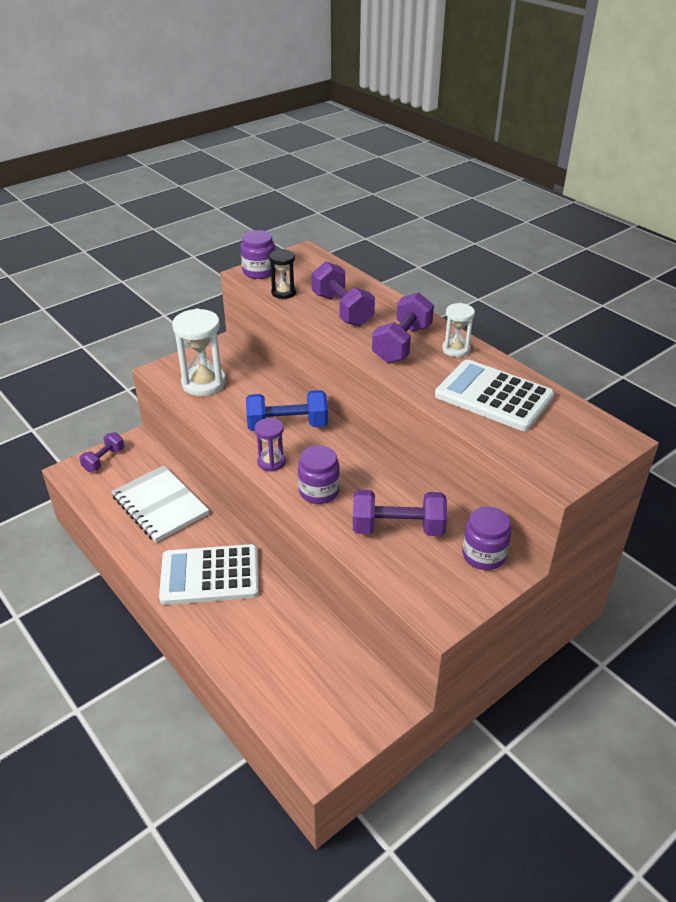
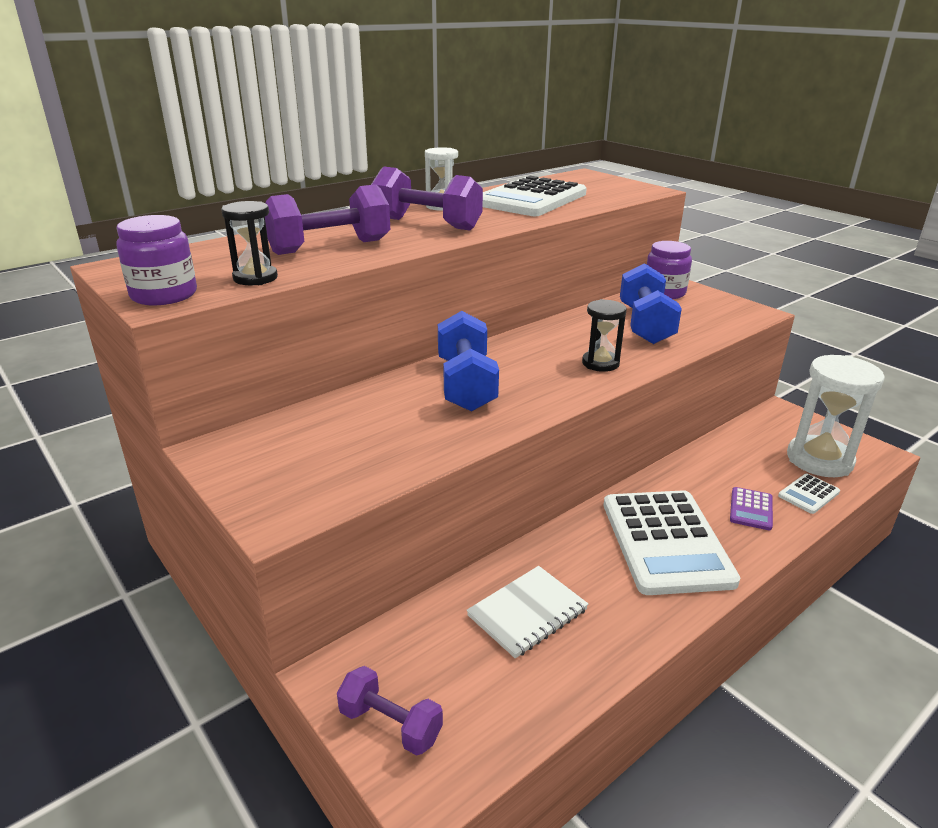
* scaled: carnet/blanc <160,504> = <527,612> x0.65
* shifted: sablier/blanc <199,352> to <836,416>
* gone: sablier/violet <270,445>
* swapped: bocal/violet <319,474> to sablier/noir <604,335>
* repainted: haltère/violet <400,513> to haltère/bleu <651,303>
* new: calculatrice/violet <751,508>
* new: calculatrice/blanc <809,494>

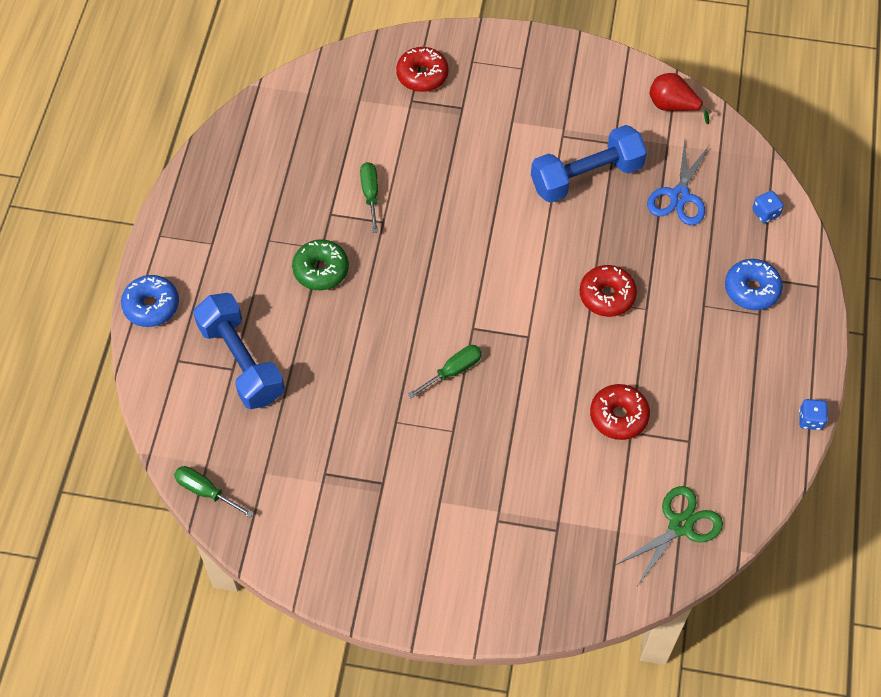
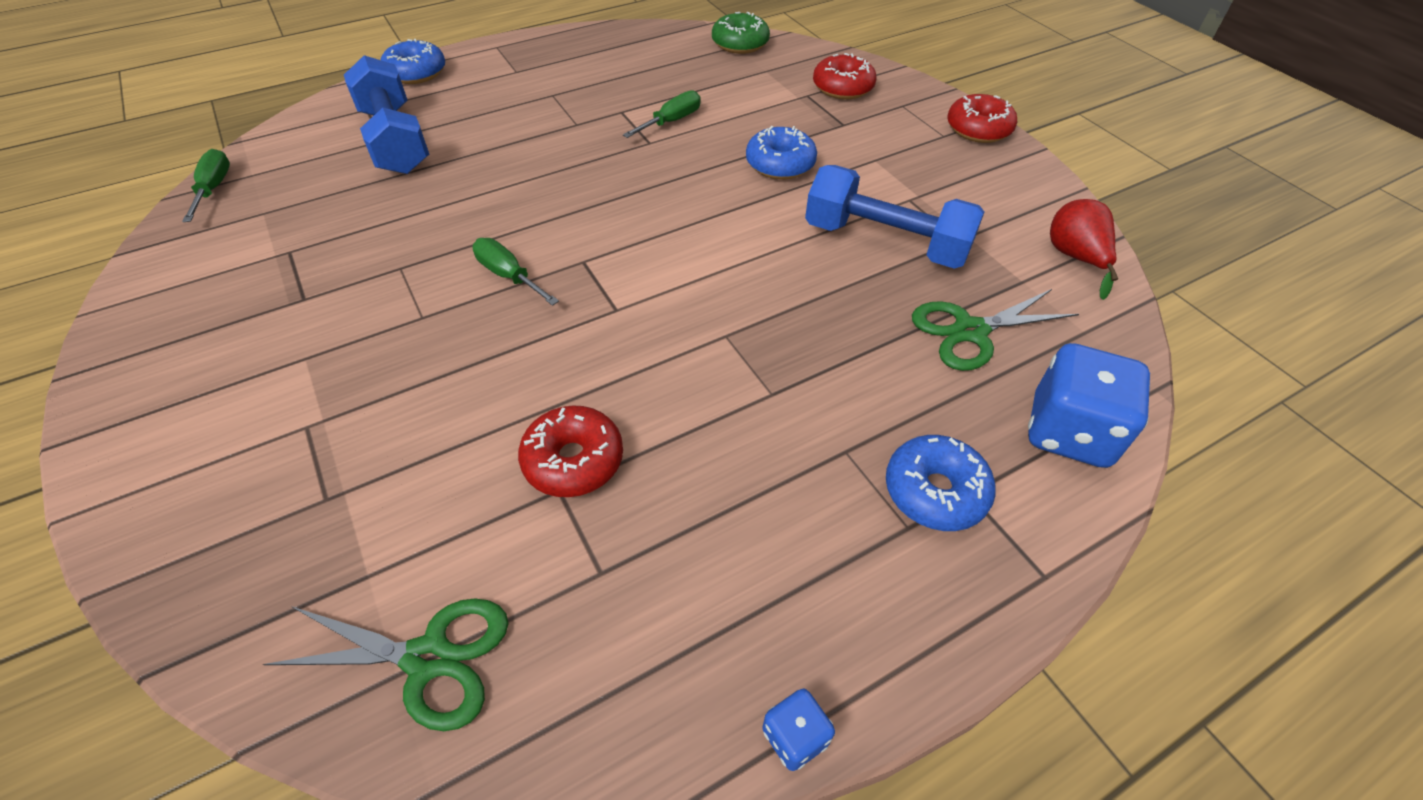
* rotated: haltère/bleu <239,351> = <386,114> 45 degrees counterclockwise
* shifted: beignet/vert <320,265> to <741,33>
* rotated: tournevis/vert <445,371> = <515,272> 150 degrees counterclockwise
* shifted: beignet/rouge <608,291> to <982,118>
* repainted: ciseaux/bleu <678,183> to ciseaux/vert <995,330>
* scaled: dé/bleu <768,207> = <1089,405> x2.09
* new: beignet/bleu <781,152>

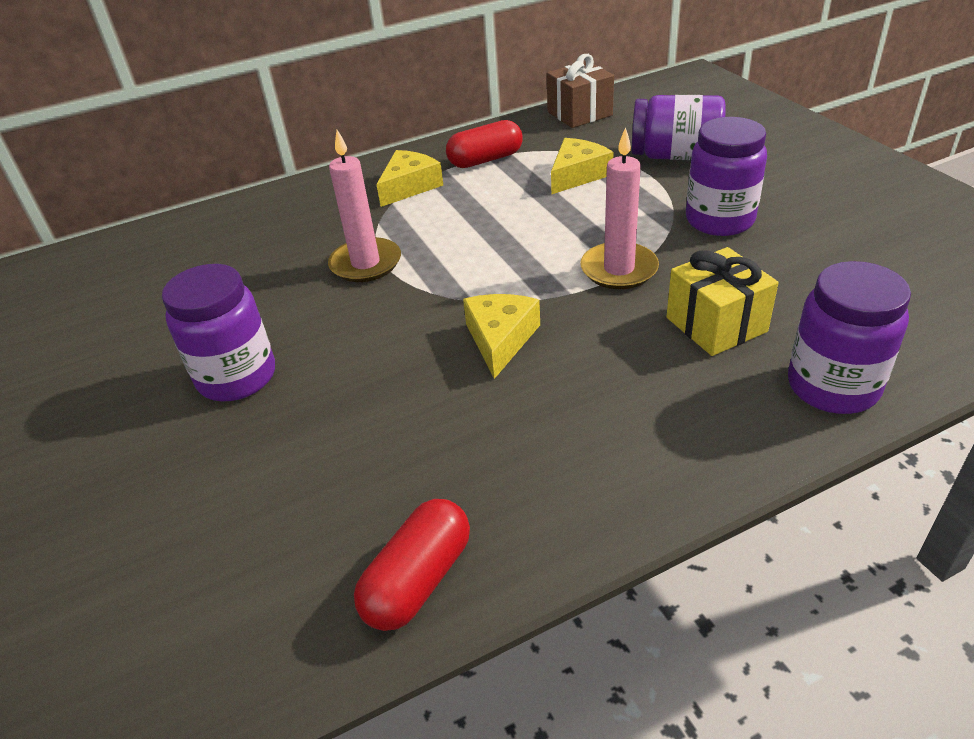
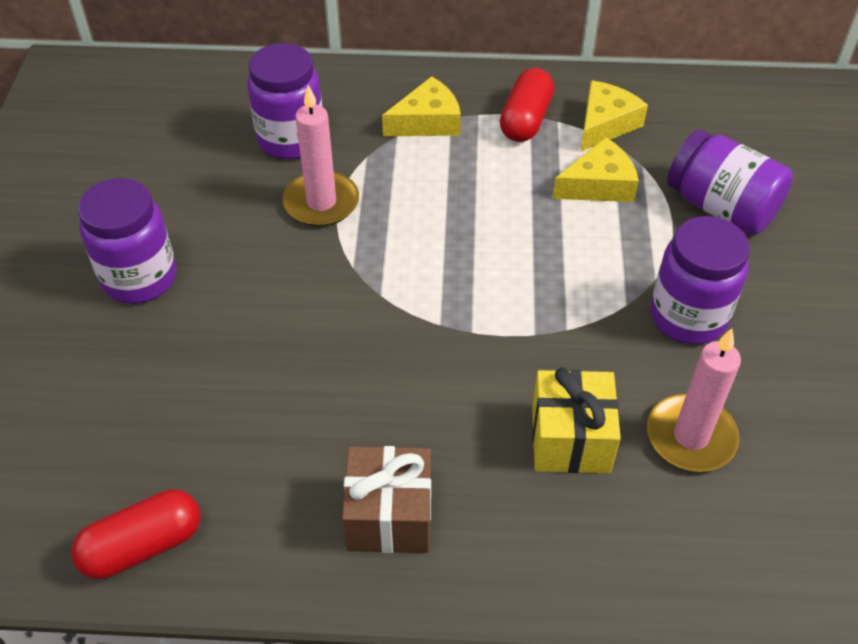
* rotated: gélule/rouge <484,144> = <527,105> 75 degrees counterclockwise
* shifted: fromage/jaune <501,336> to <614,116>
* shifted: cadeau/marron <580,91> to <386,499>
* shifted: bougie/rose <619,208> to <694,400>
* shifted: bocal/violet <849,337> to <284,101>

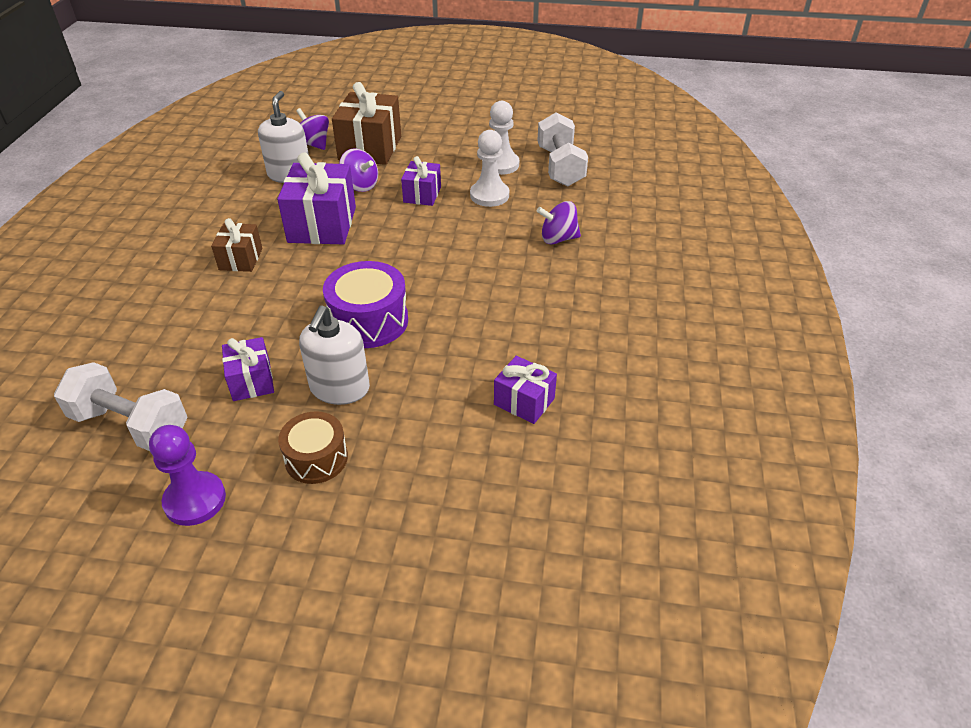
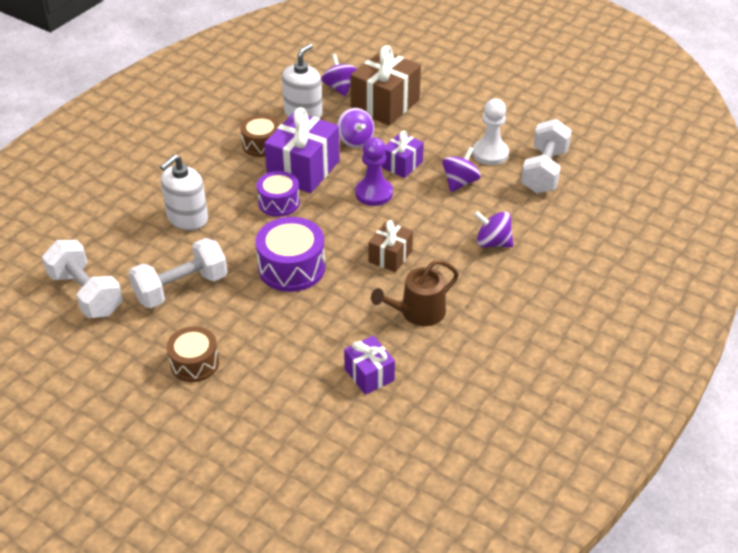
* shifted: pion/violet <187,475> to <374,171>
* shifted: cadeau/marron <236,245> to <391,246>
* swapped: cadeau/violet <248,369> to haltère/blanc <178,273>
* shifted: distributeur de savon/blanc <334,355> to <184,192>
* swapped: pion/blanc <489,168> to toupie/violet <461,169>
* new: tambour/marron <260,136>
* new: tambour/violet <278,194>
* new: arrosoir/marron <415,293>

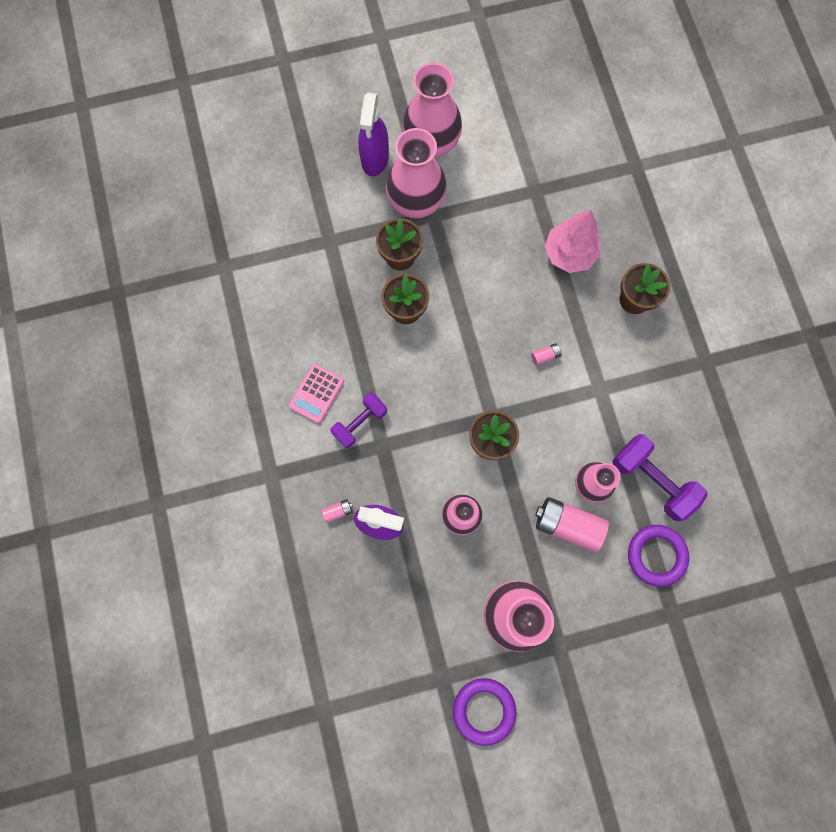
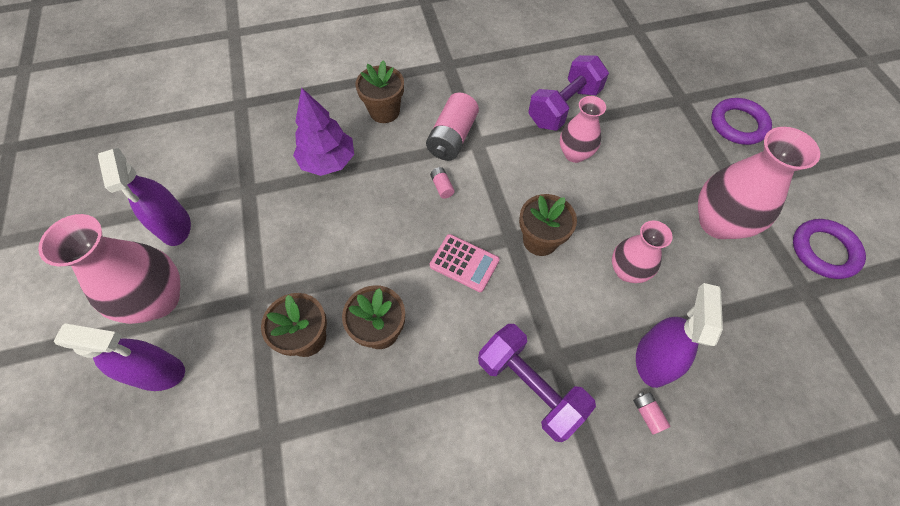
* shifted: calculatrice/rose <316,394> to <465,263>
* scaled: haltère/violet <358,420> = <537,383> x1.52
* gone: vase/rose <416,173>
* shifted: pile/rose <572,524> to <452,126>
* repainted: arbre/rose <572,241> to arbre/violet <323,131>
* shifted: anneau/violet <658,556> to <741,121>
* new: vaporisateur/violet <144,197>

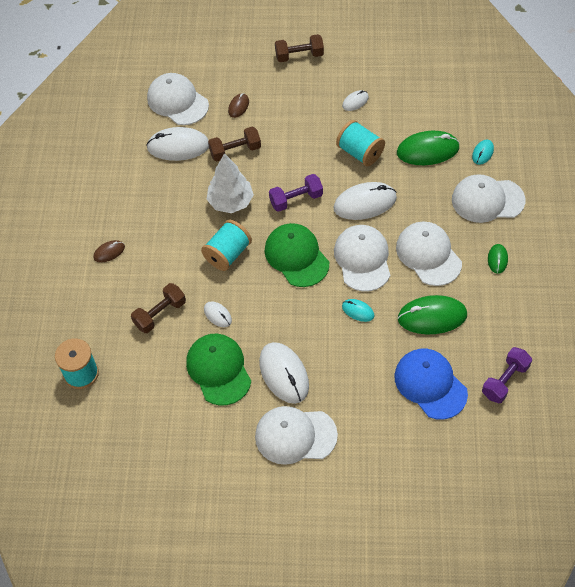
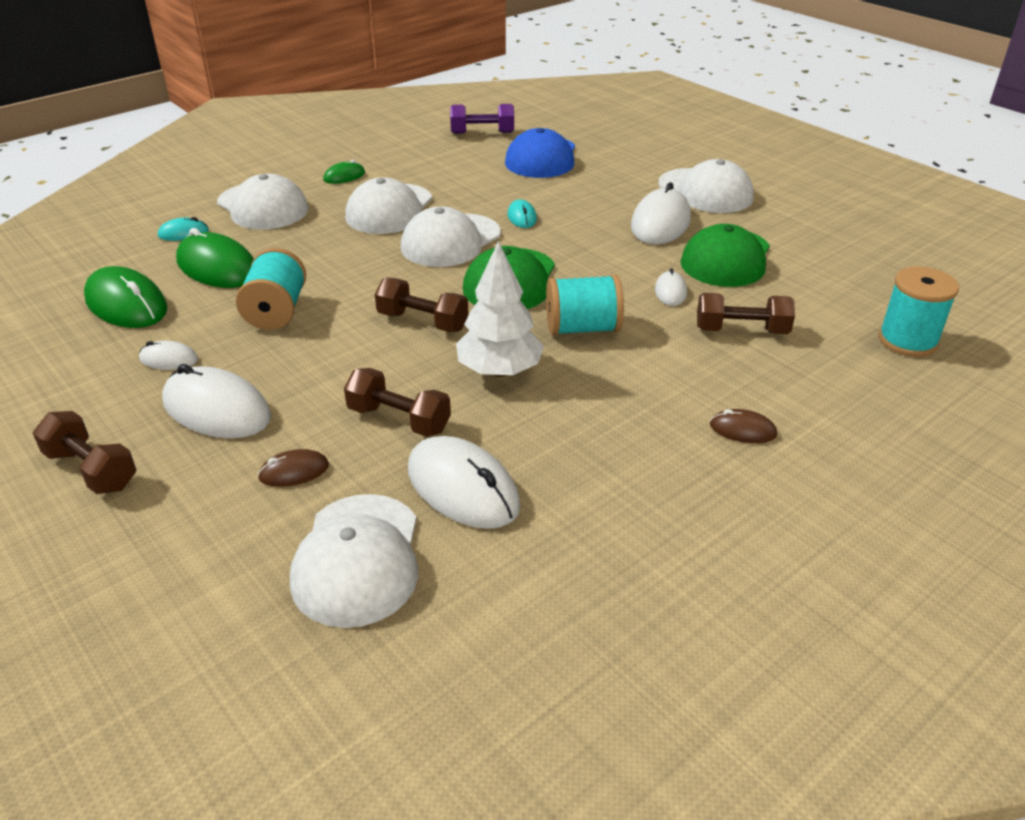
* repainted: haltère/violet <296,193> to haltère/marron <422,304>
* shifted: souris/blanc <365,201> to <216,401>
* shifted: souris/vert <432,314> to <125,297>

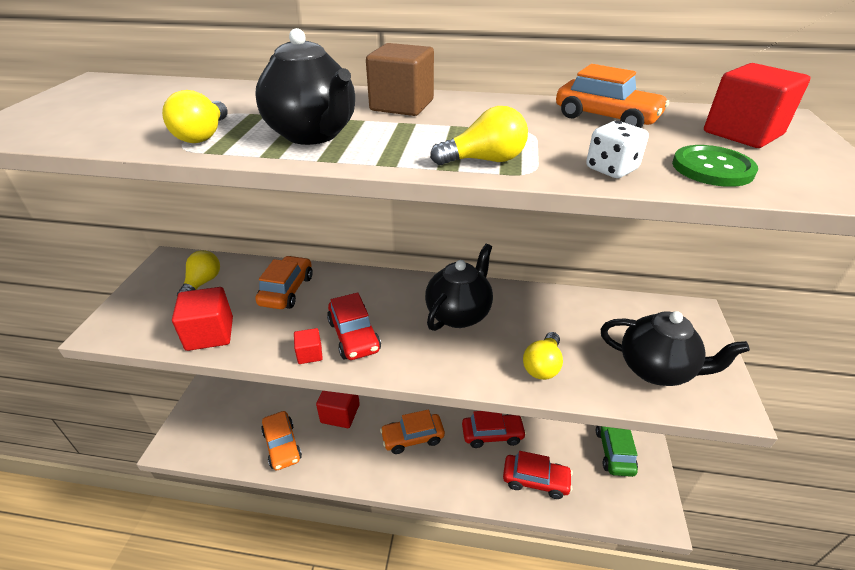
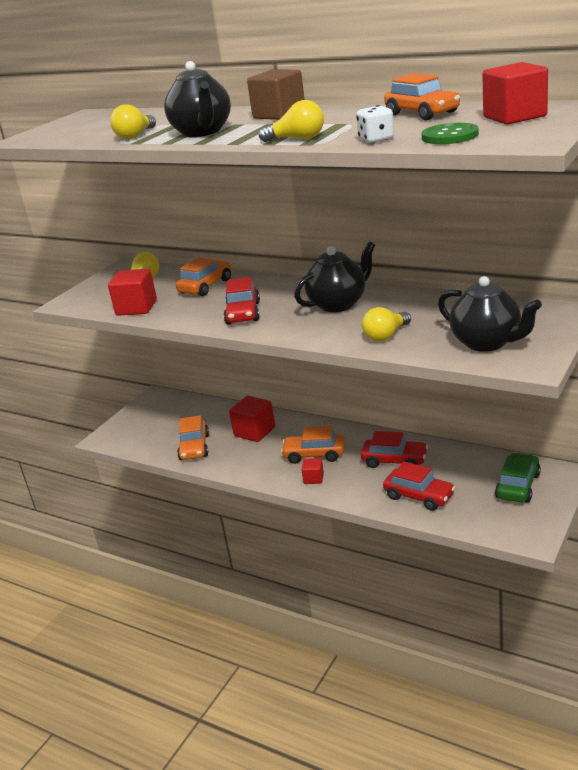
* shifted: cube/rouge <308,346> to <312,471>

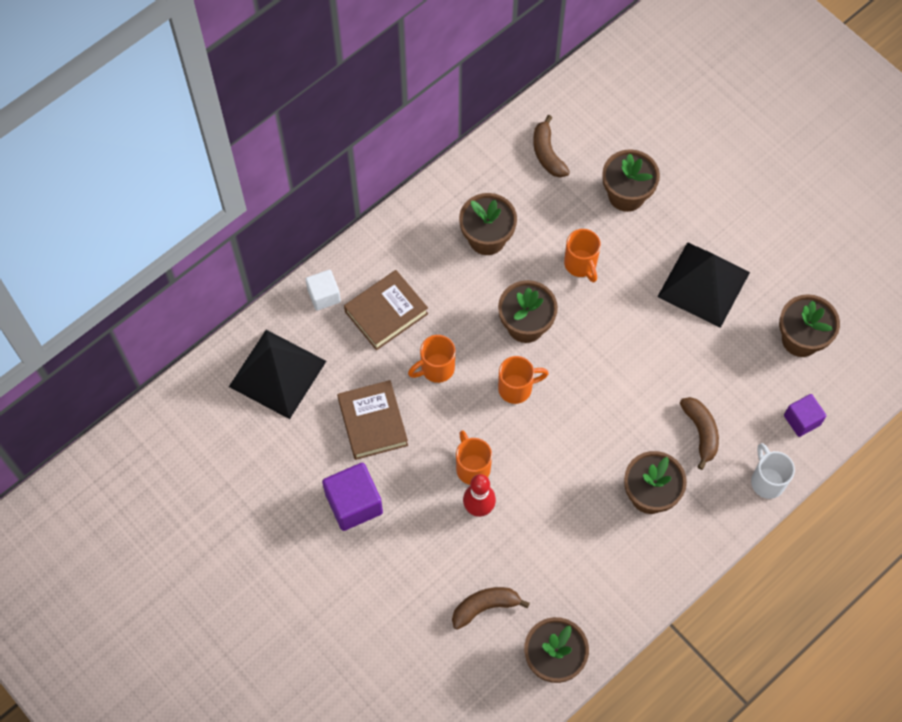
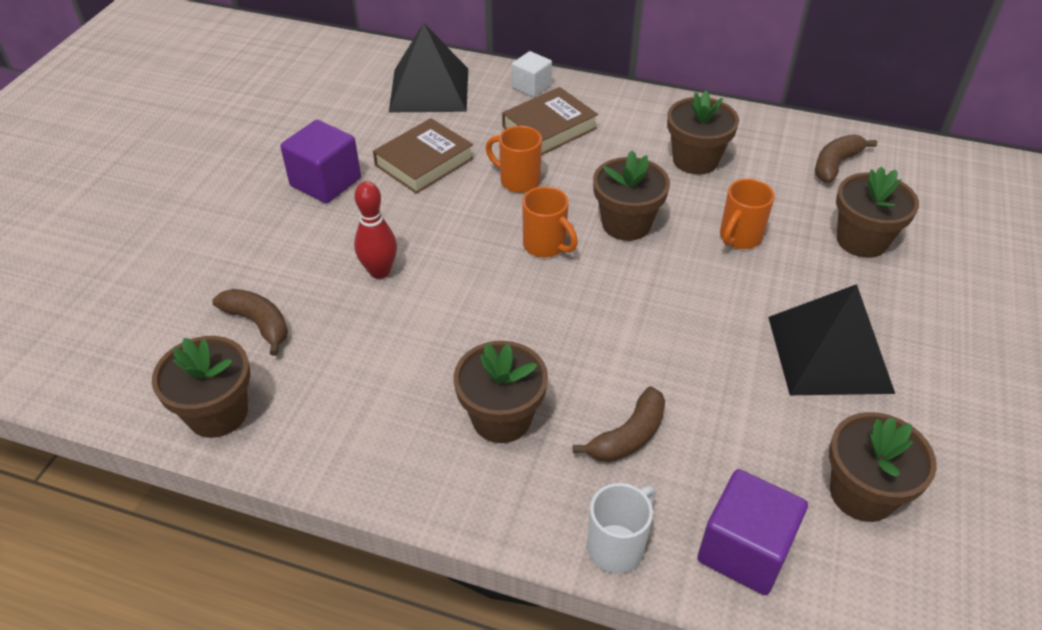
* rotated: livre/marron <386,310> = <550,121> 60 degrees counterclockwise
* gone: tasse/orange <474,457>
* scaled: cube/violet <805,415> = <752,532> x1.59

